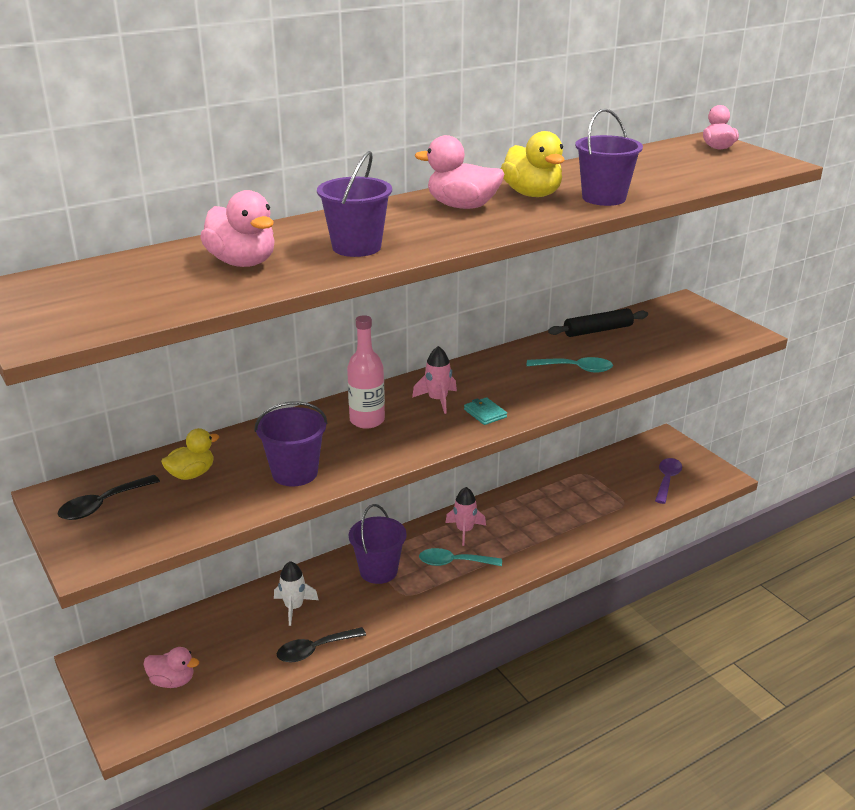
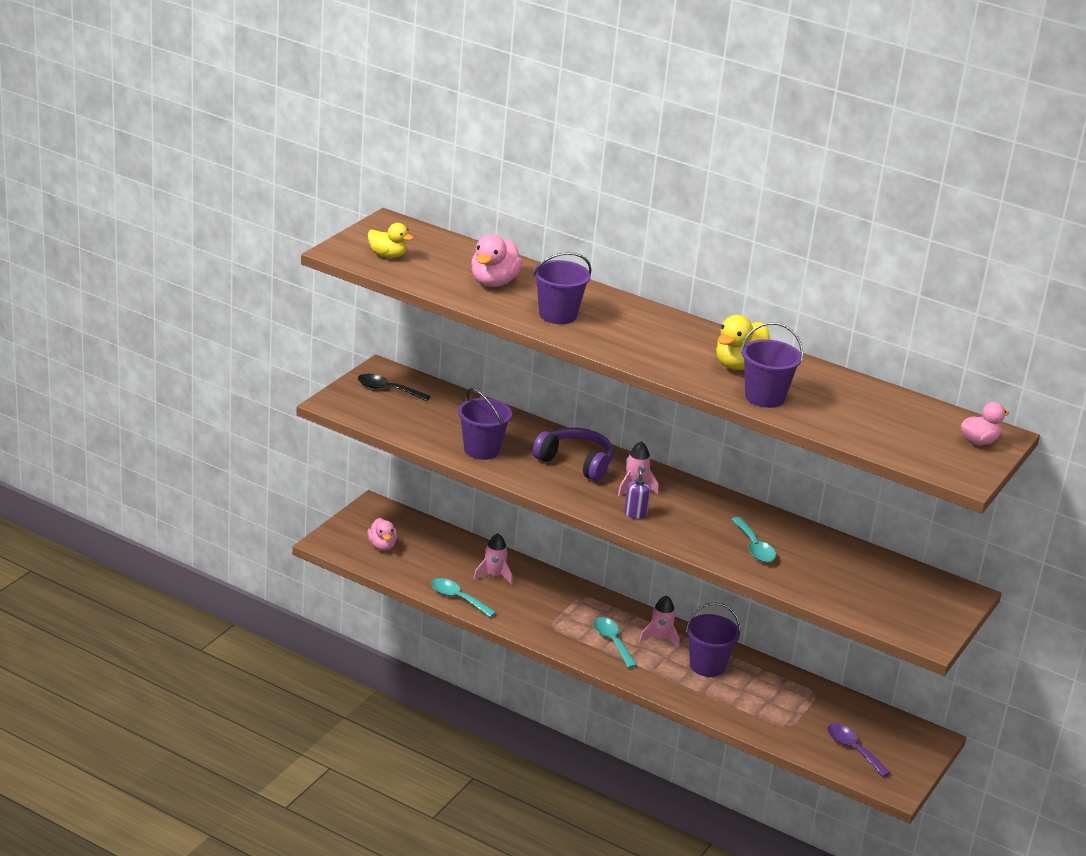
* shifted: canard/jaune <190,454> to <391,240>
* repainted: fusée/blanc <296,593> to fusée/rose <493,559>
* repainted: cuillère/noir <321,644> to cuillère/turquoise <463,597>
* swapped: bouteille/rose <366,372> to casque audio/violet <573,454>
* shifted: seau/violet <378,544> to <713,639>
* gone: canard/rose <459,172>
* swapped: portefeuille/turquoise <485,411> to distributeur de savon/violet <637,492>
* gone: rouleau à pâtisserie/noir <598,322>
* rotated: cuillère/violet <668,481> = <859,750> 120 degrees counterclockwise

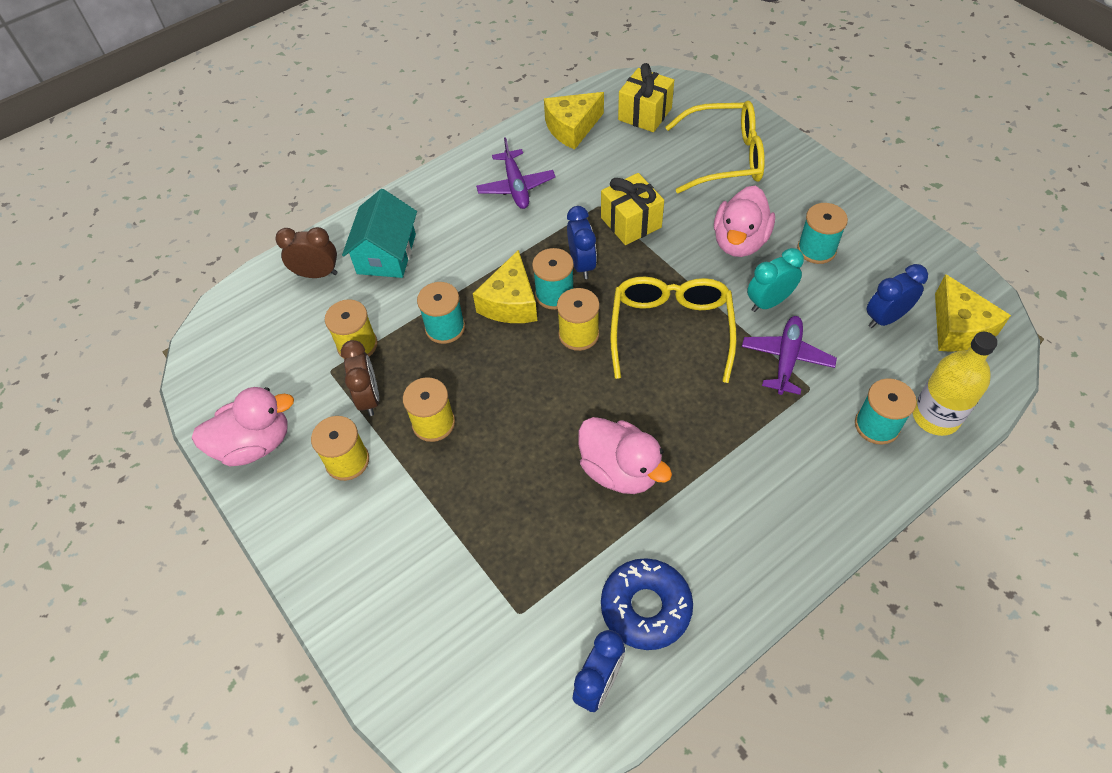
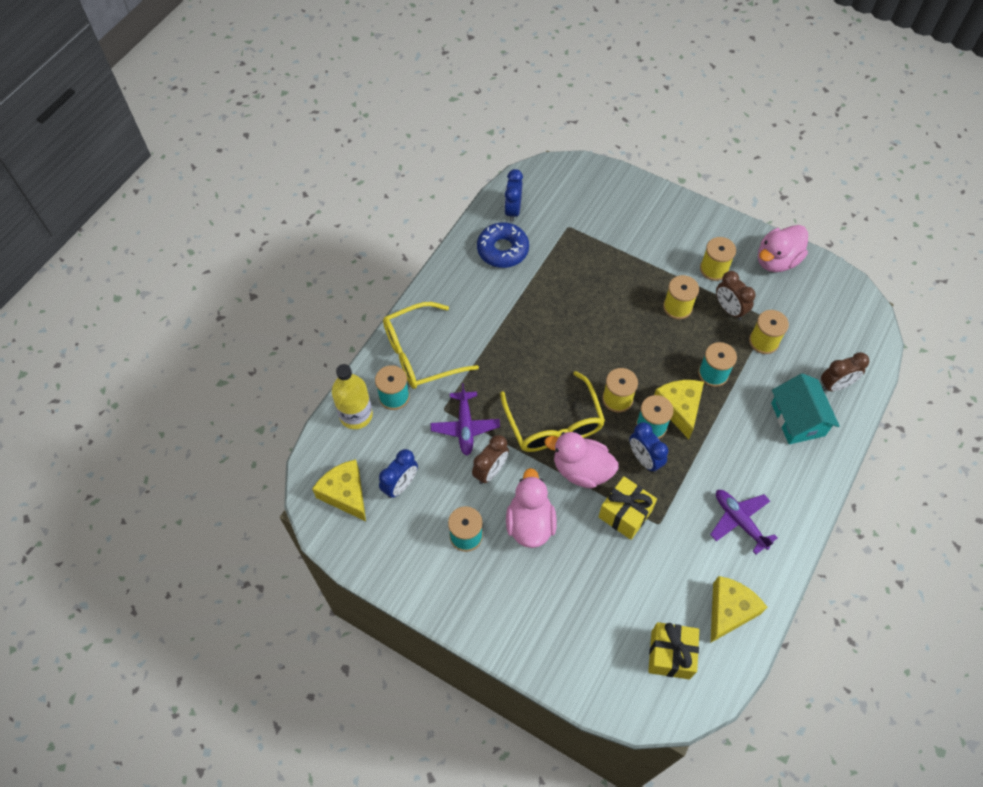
* shifted: canard/rose <625,455> to <581,460>
* shifted: lunettes/jaune <715,147> to <431,345>
* repainted: réveil/turquoise <775,280> to réveil/marron <490,459>

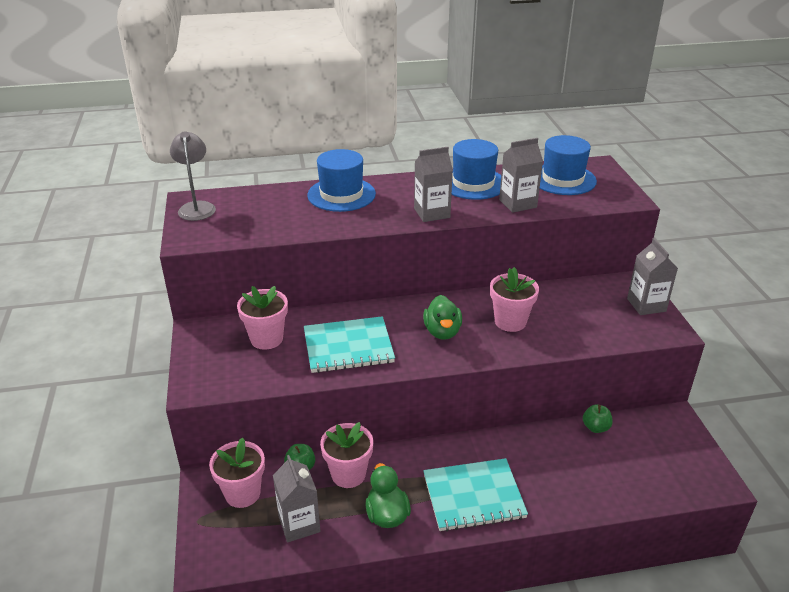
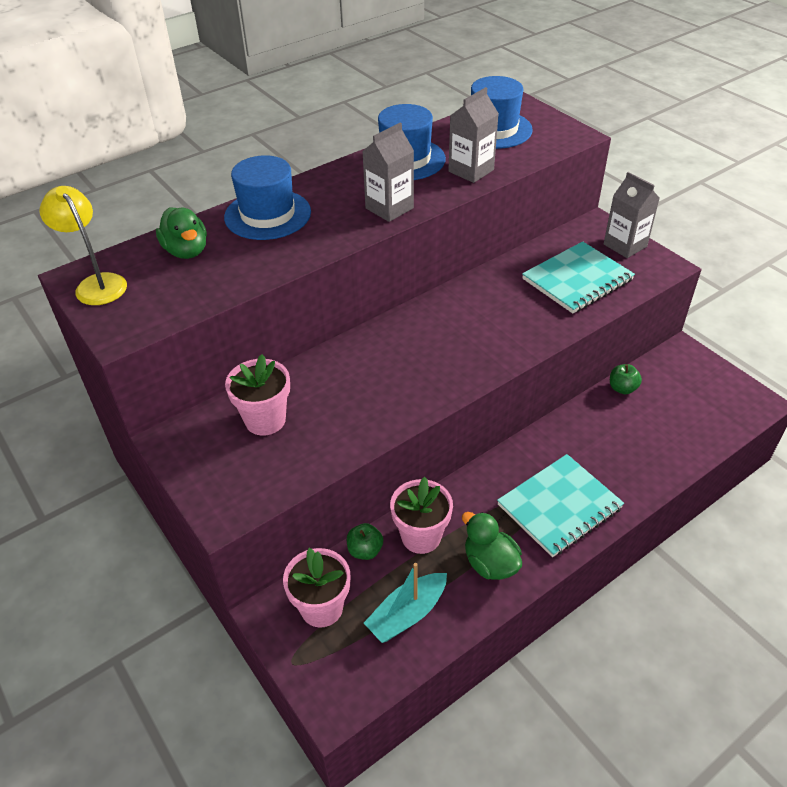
* repainted: lampe/gris <193,176> to lampe/jaune <83,245>
* swapped: brique de lait/gris <297,498> to bateau/turquoise <405,603>
* shifted: carnet/turquoise <349,344> to <578,277>
* shifted: canard/vert <442,317> to <181,233>
* gone: pot de fleurs/rose <514,299>

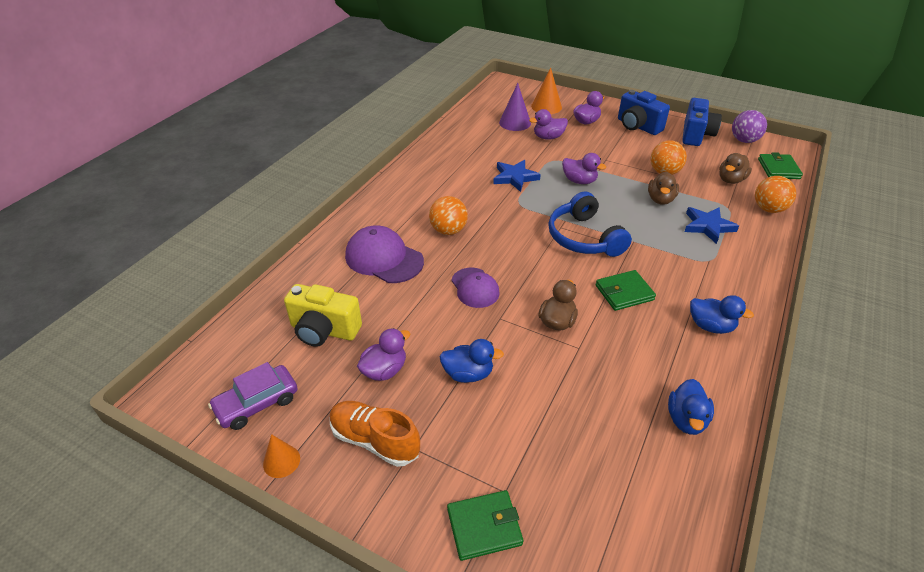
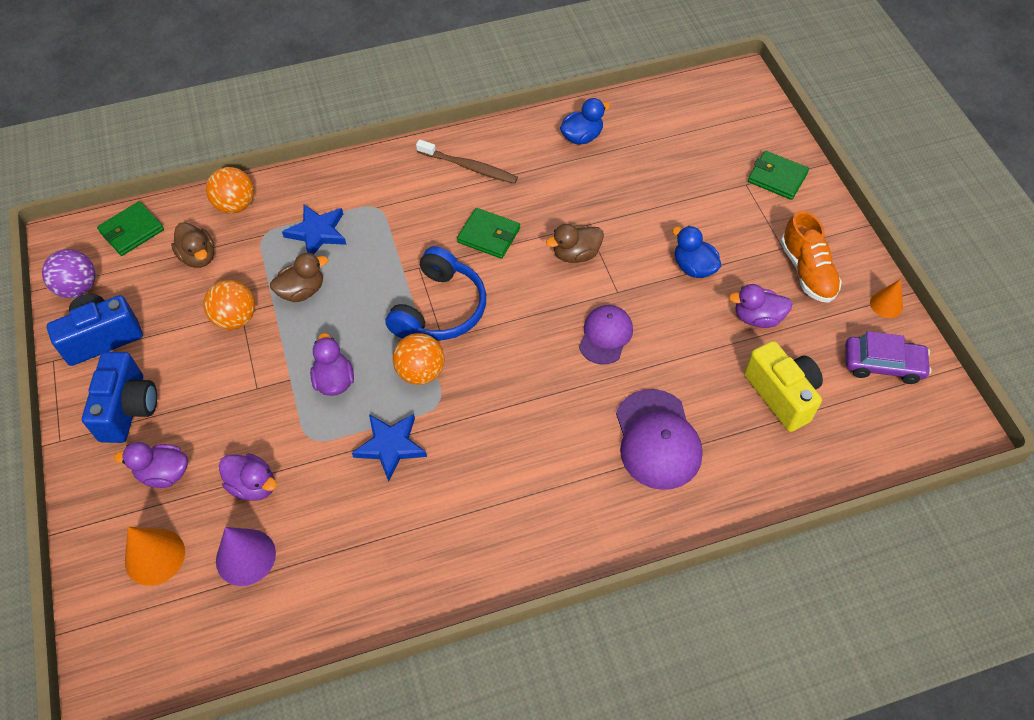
* shifted: balle/orange <448,215> to <418,359>
* swapped: canard/bleu <722,314> to brosse à dents/marron <467,162>
* rotated: canard/marron <735,168> = <192,245> 60 degrees clockwise

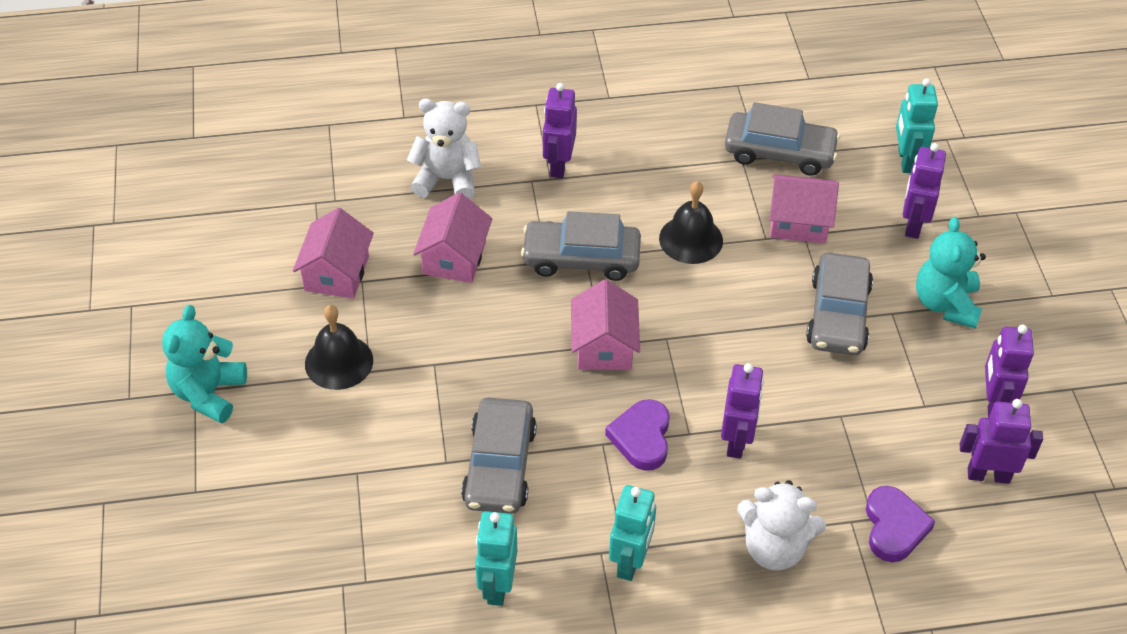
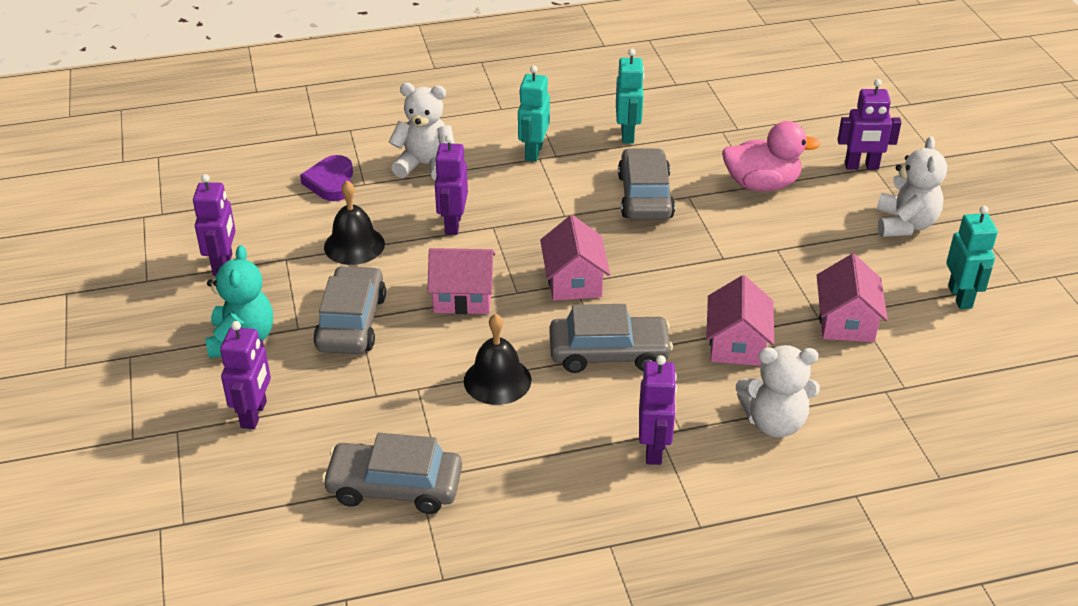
* repainted: ours en peluche/turquoise <204,364> to ours en peluche/blanc <912,186>
* shifted: cloche/noir <339,347> to <354,223>
* gone: cœur/violet <637,435>
* shifted: maison/rose <804,208> to <461,281>
* shifted: robot/turquoise <917,125> to <972,257>
* shifted: robot/violet <1001,441> to <869,124>
* new: canard/rose <771,156>

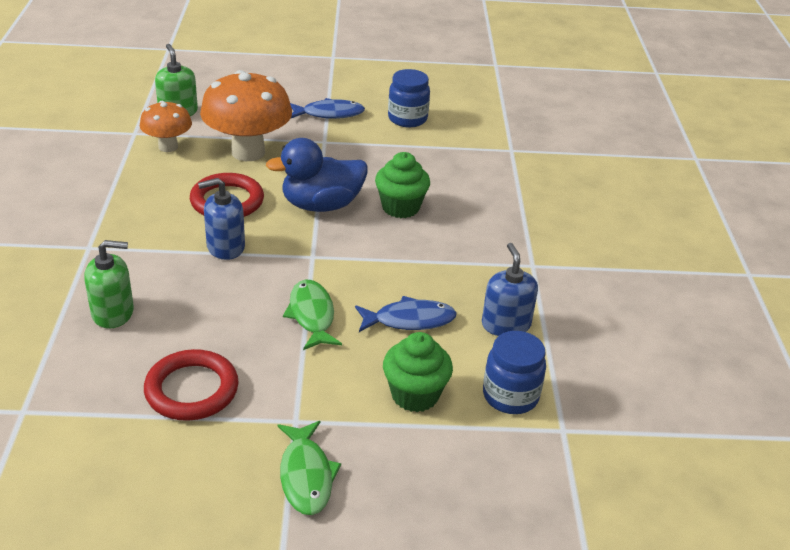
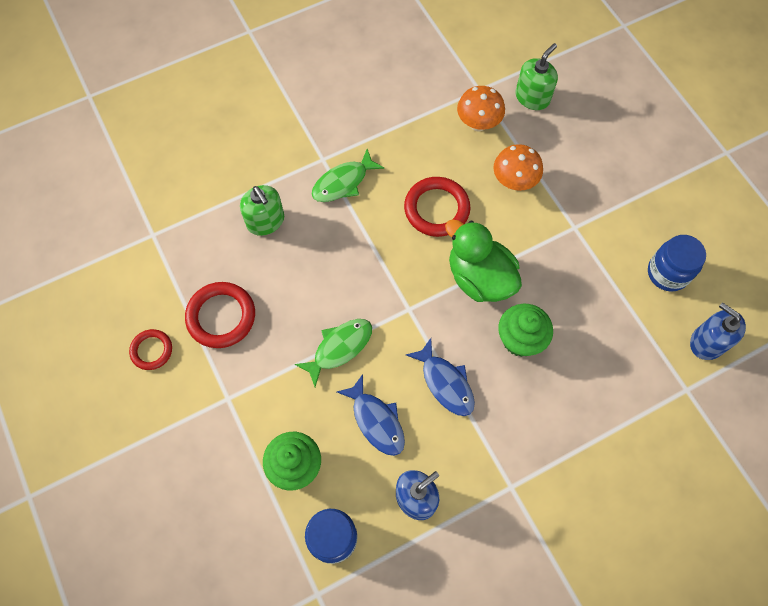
* shifted: distributeur de savon/bleu <221,219> to <718,331>
* scaled: champignon/orange <246,115> = <518,167> x0.57
* repainted: canard/bleu <317,175> to canard/vert <483,260>
* shifted: poisson/vert <309,468> to <348,175>
* shifted: poisson/bleu <327,108> to <440,377>
* new: anneau/rouge <150,349>

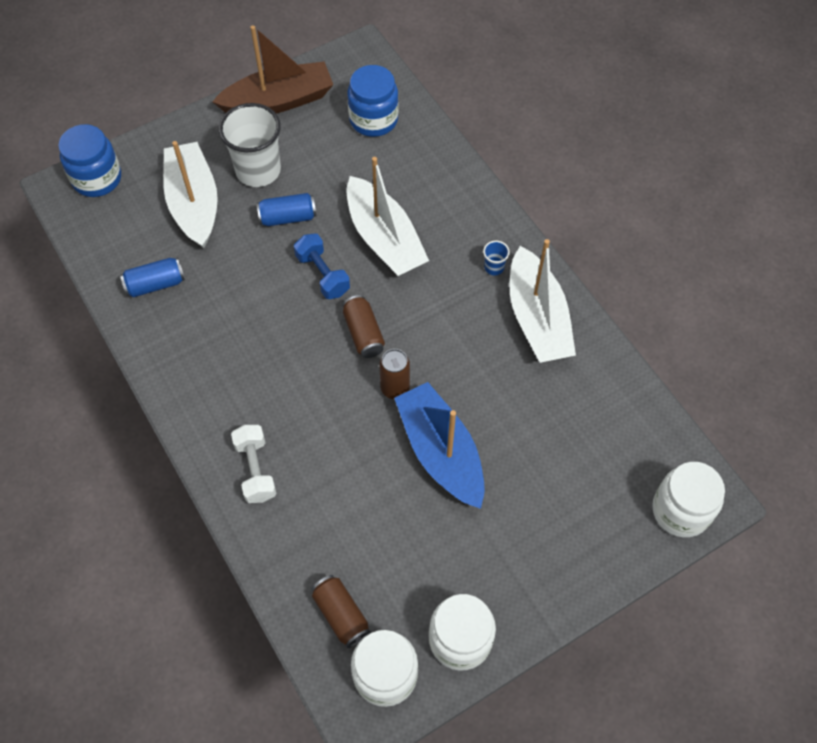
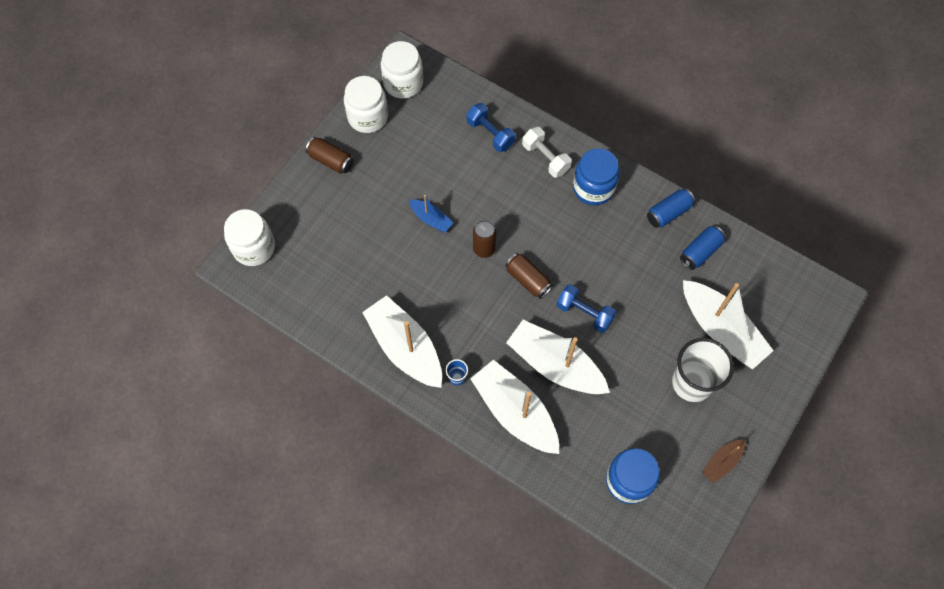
* shifted: bocal/bleu <89,160> to <596,177>
* scaled: bateau/marron <272,69> = <723,461> x0.49
* shifted: canette/bleu <286,209> to <671,208>
* shifted: canette/marron <341,611> to <329,155>
* scaled: bateau/bleu <439,445> = <431,214> x0.49
* new: haltère/bleu <490,127>
* new: bateau/blanc <514,407>

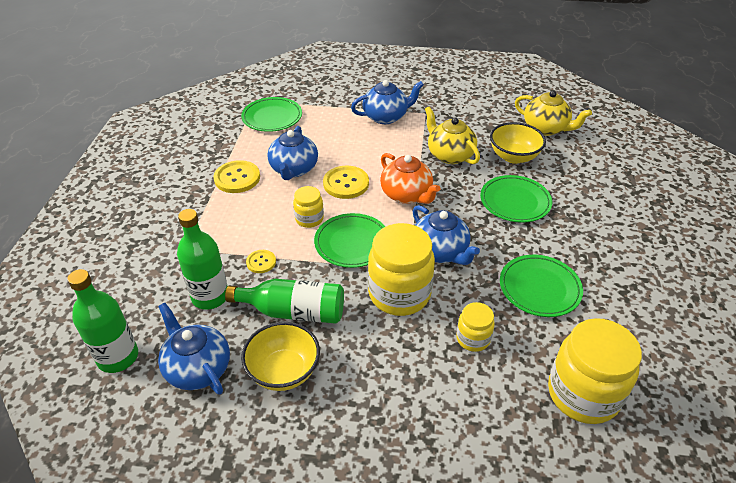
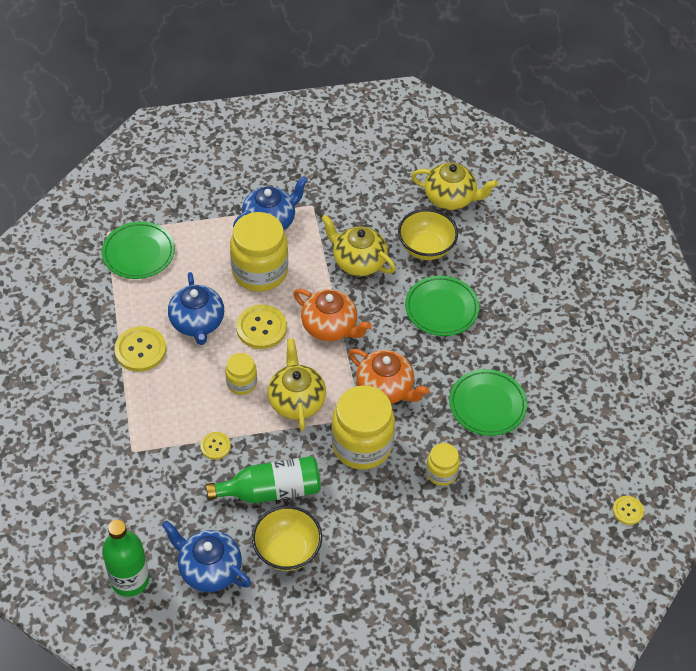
* gone: bouteille/vert <202,259>
* swapped: assiette/vert <349,240> to théière/jaune <297,384>
* repainted: théière/bleu <446,235> to théière/orange <389,376>
* shifted: bocal/jaune <595,371> to <259,252>
* new: bouton/jaune <628,510>

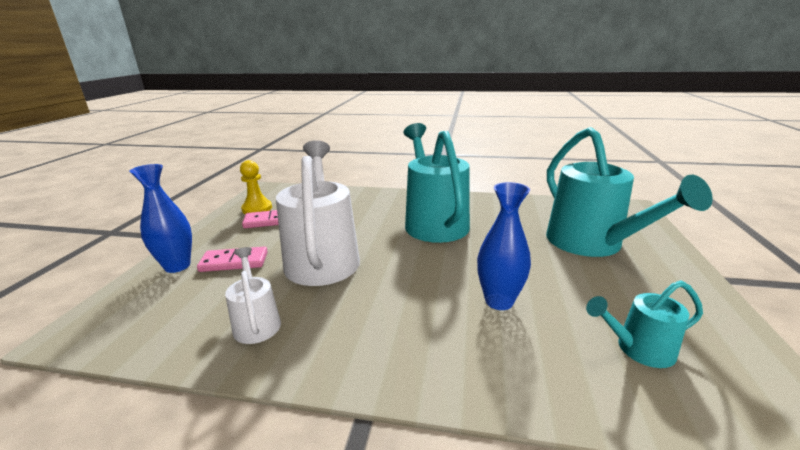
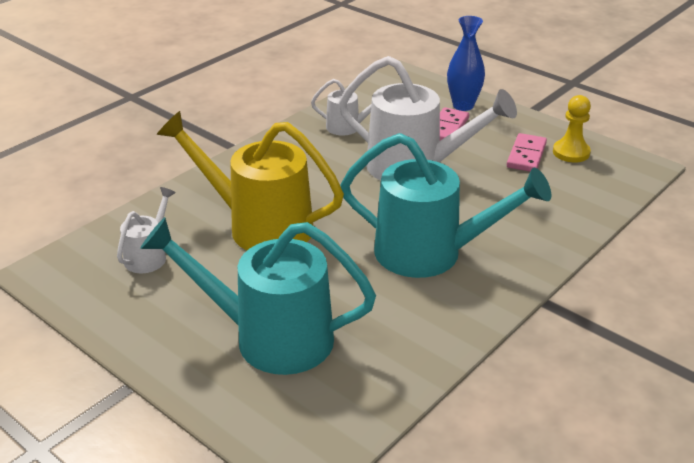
* swapped: vase/bleu <504,246> to arrosoir/jaune <250,180>
* repainted: arrosoir/turquoise <644,324> to arrosoir/blanc <146,230>

